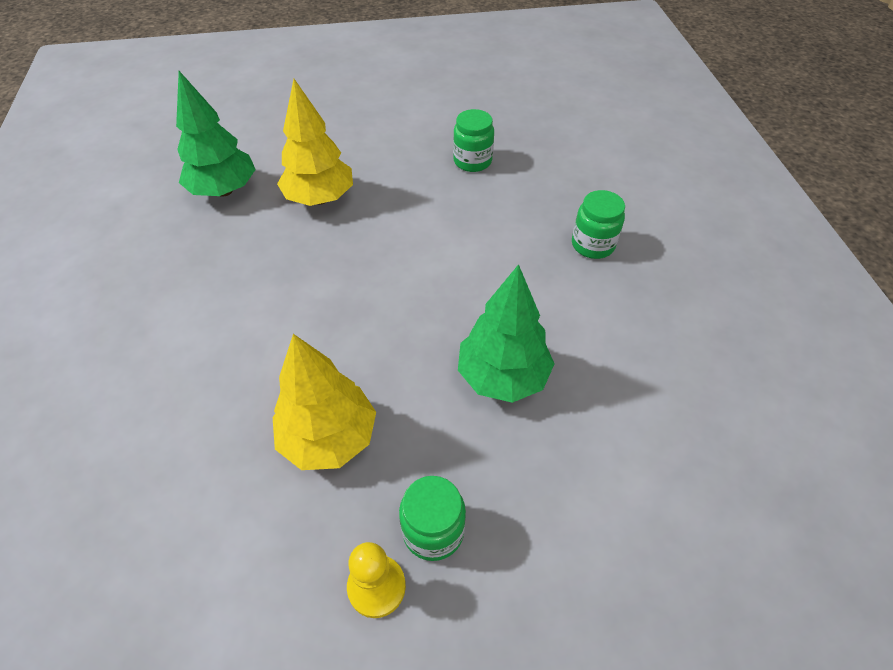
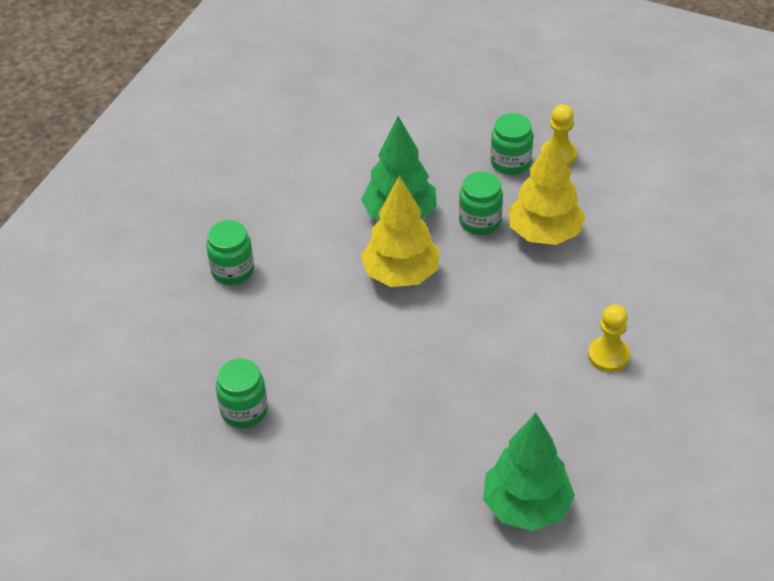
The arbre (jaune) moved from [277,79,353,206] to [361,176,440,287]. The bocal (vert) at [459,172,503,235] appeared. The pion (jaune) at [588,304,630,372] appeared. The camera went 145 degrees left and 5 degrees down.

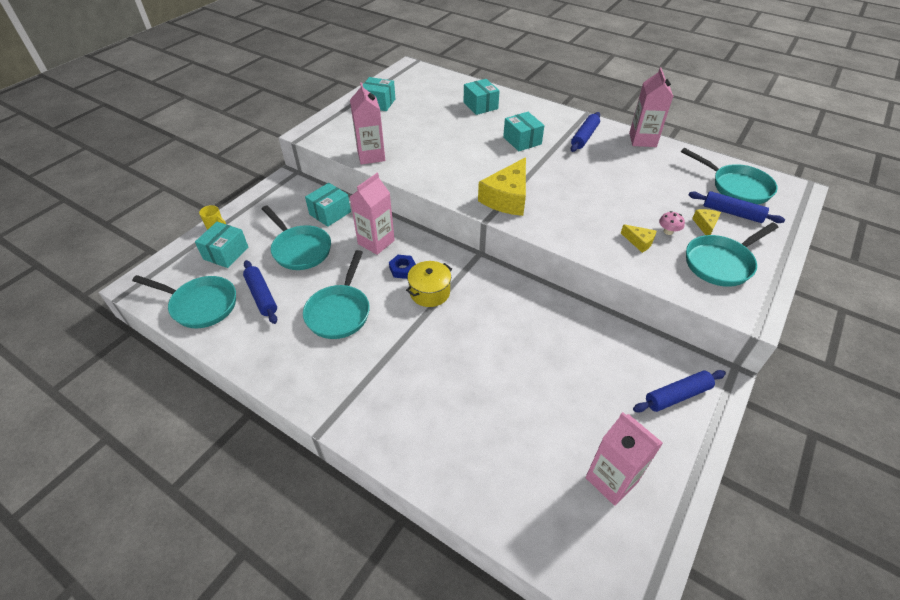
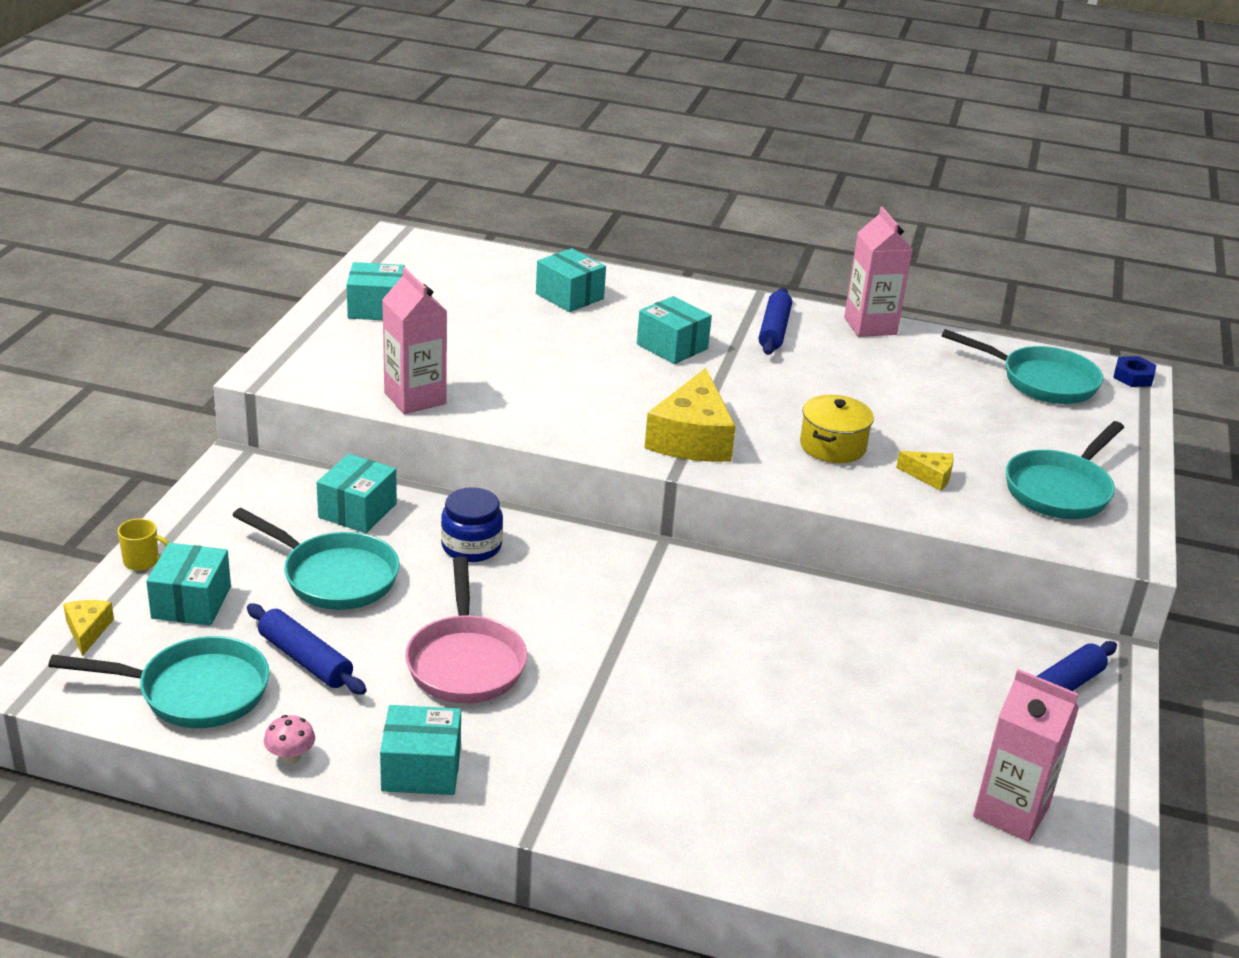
The brique de lait (rose) at [350,173,395,255] was replaced by the bocal (bleu) at [441,487,503,562]. The rouleau à pâtisserie (bleu) at [689,191,785,223] disappeared. The fromage (jaune) moved from [692,209,721,235] to [63,600,114,656]. The champignon (rose) moved from [659,211,685,235] to [264,715,315,763]. The poêle (turquoise) at [303,250,370,339] became the poêle (rose) at [405,557,527,703]. The écrou (bleu) moved from [389,255,416,279] to [1113,356,1156,387]. The marmite (jaune) moved from [406,261,452,307] to [800,395,874,463]. The boîte (turquoise) at [380,705,461,795] appeared. The camera went 20 degrees left and 15 degrees down.

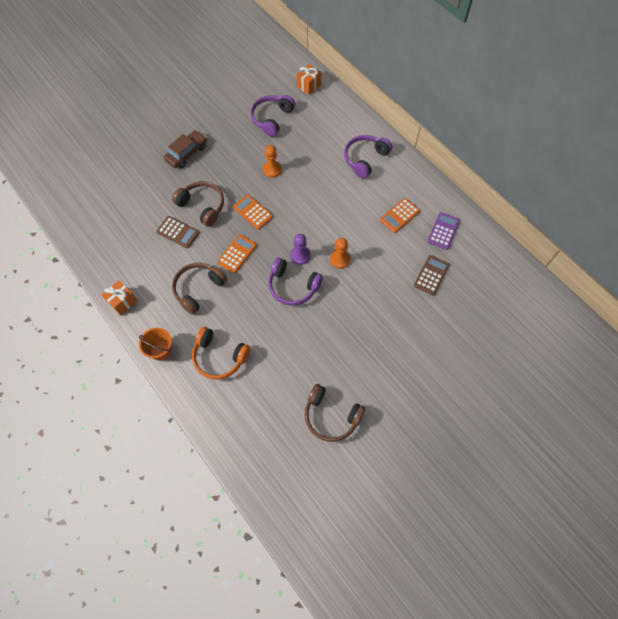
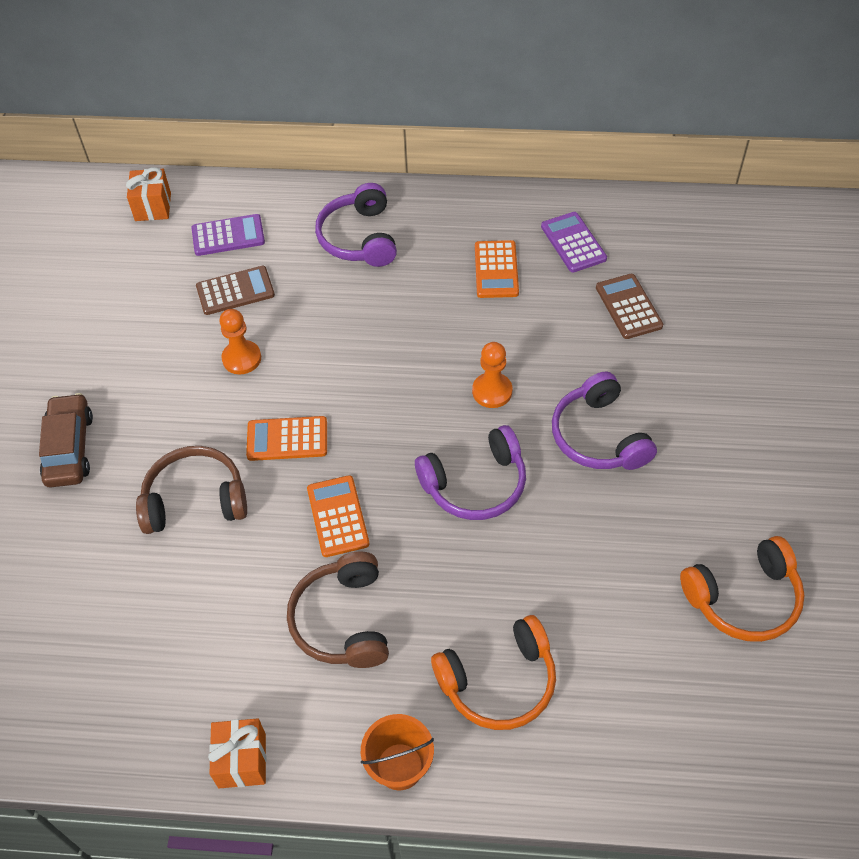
The casque audio (violet) moved from [250,95,295,137] to [552,372,657,470]. The calculatrice (marron) moved from [156,216,200,248] to [196,266,275,315]. The pion (violet) at [290,234,311,265] disappeared. The casque audio (marron) at [305,384,365,442] became the casque audio (orange) at [680,536,805,642]. The calculatrice (violet) at [191,214,265,256] appeared. The camera went 45 degrees left and 10 degrees down.

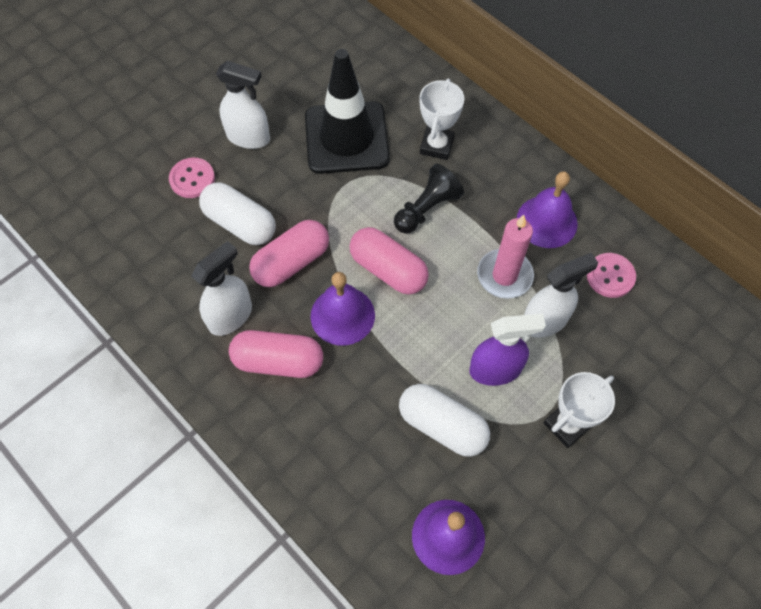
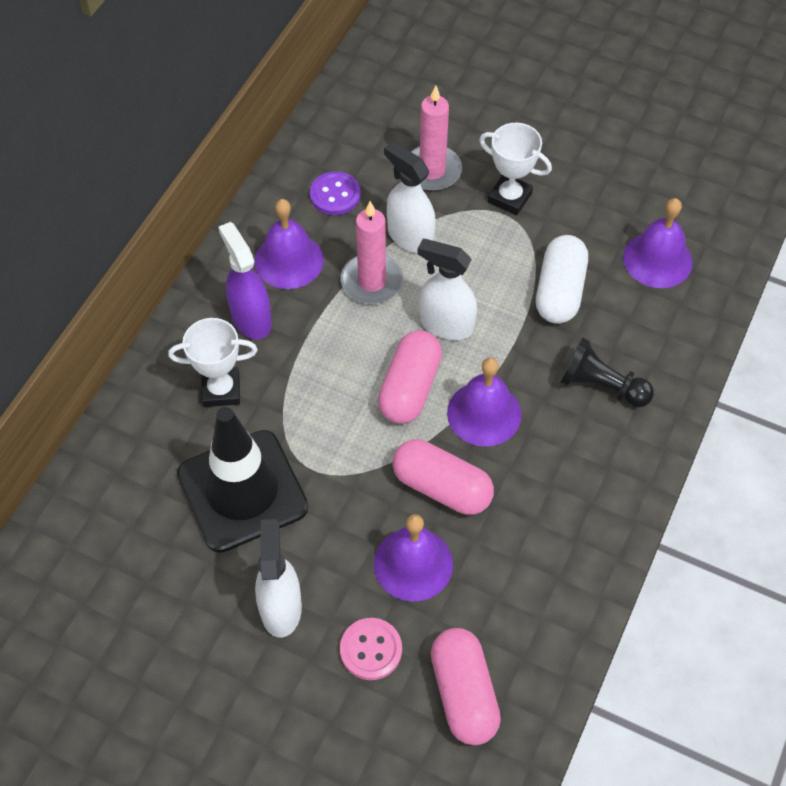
The pion (noir) moved from [394,164,464,234] to [560,337,654,408]. The gélule (blanc) at [199,182,276,245] was replaced by the cloche (violet) at [374,514,453,602]. The vaporisateur (blanc) moved from [192,241,252,336] to [418,239,477,340]. The bouton (rose) at [587,253,636,298] became the bouton (violet) at [310,171,361,215]. The vaporisateur (violet) moved from [469,314,546,386] to [218,222,272,339]. The gélule (rose) moved from [229,330,323,378] to [431,628,501,745]. The bougie (rose) at [411,86,462,191] appeared. The camera went 110 degrees left and 5 degrees down.

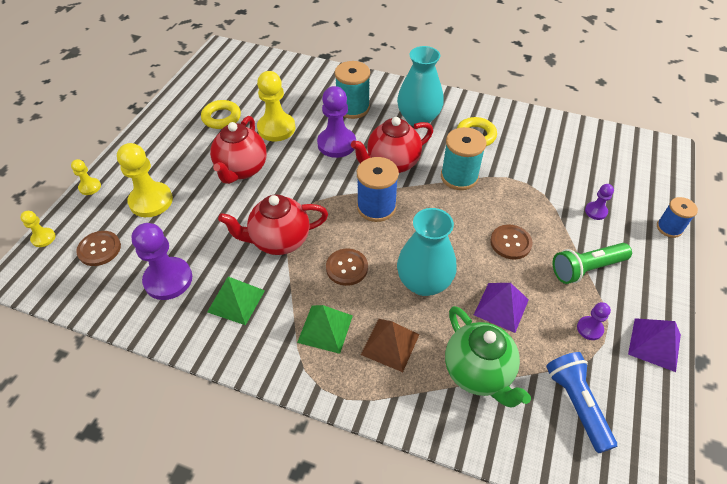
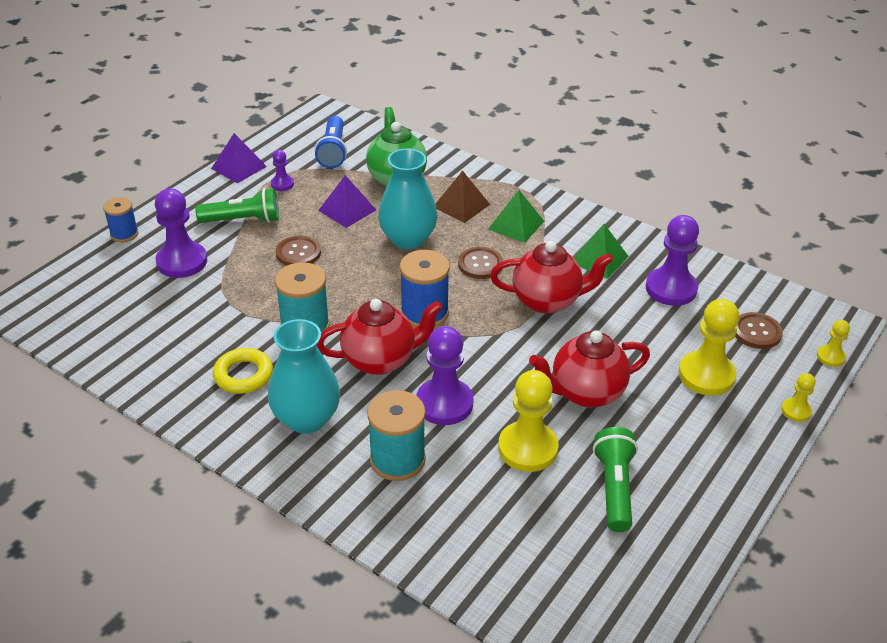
The anneau (jaune) at [201,100,241,129] was replaced by the lampe de poche (vert) at [593,427,638,532]. The théière (rouge) at [210,116,267,184] turned 135 degrees counterclockwise. The pion (violet) at [585,184,614,220] changed to 1.98 times the size. The camera went 165 degrees left and 10 degrees down.

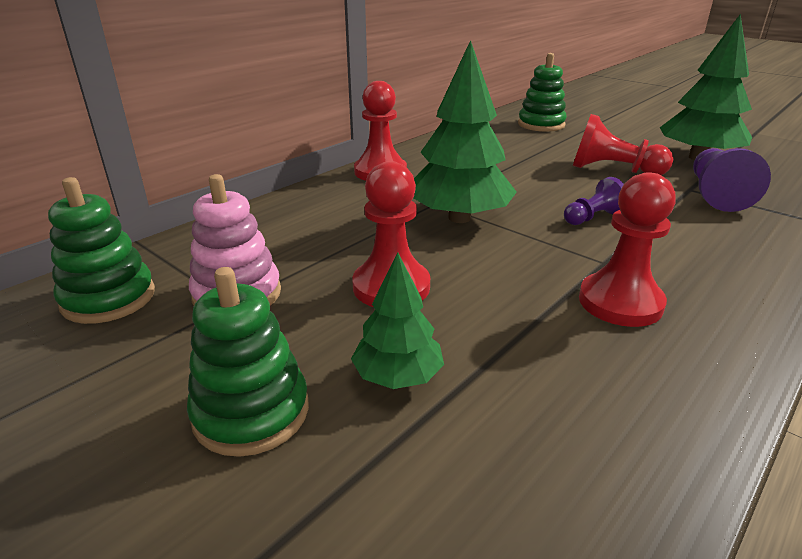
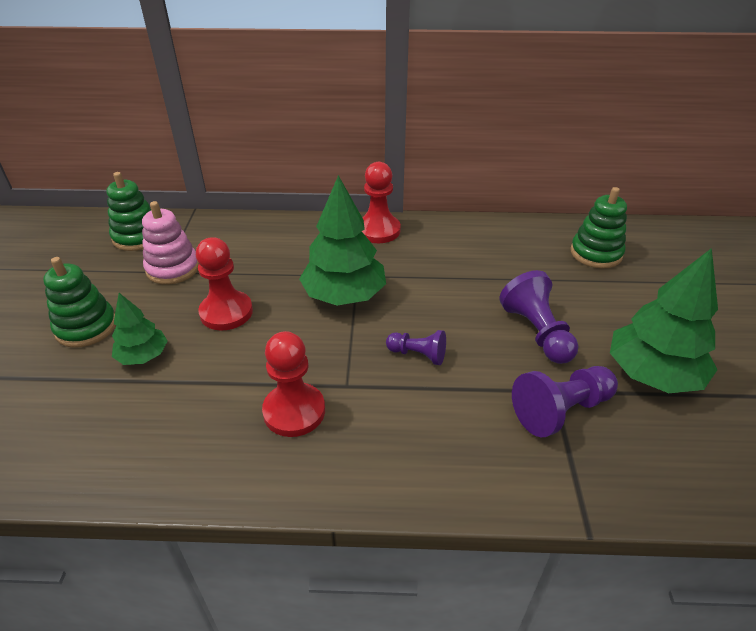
The pion (rouge) at [573,114,673,175] became the pion (violet) at [499,270,579,364]. The camera went 50 degrees right and 10 degrees up.

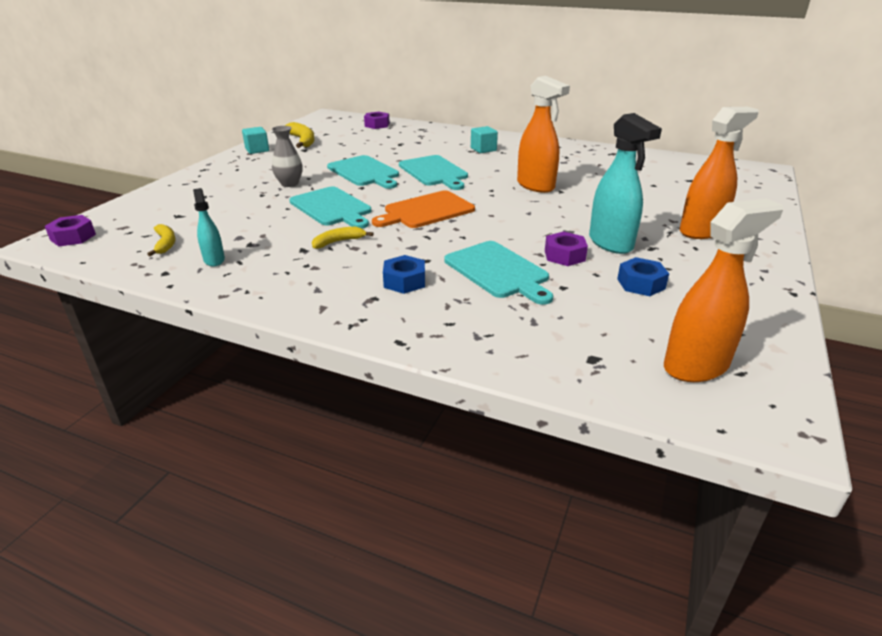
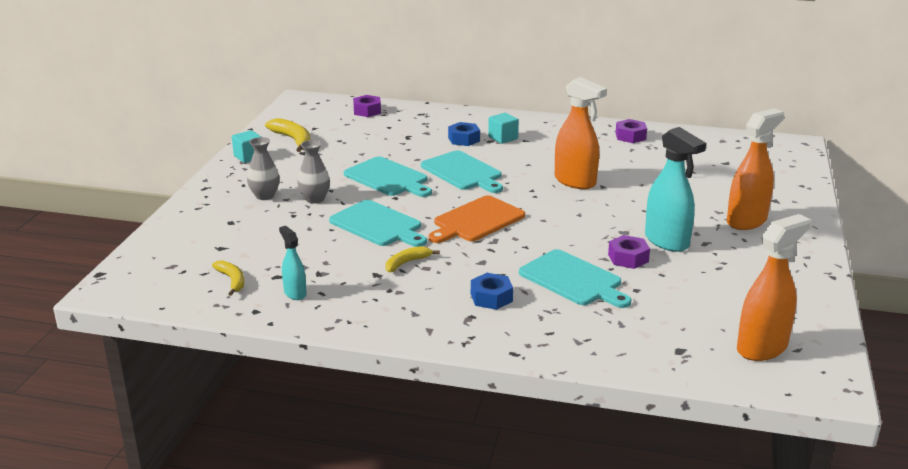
The écrou (violet) moved from [45,215,96,246] to [616,119,647,143]. The écrou (bleu) moved from [617,257,669,296] to [448,122,480,146]. The vase (gris) at [247,137,280,200] appeared. The camera went 10 degrees left and 5 degrees down.

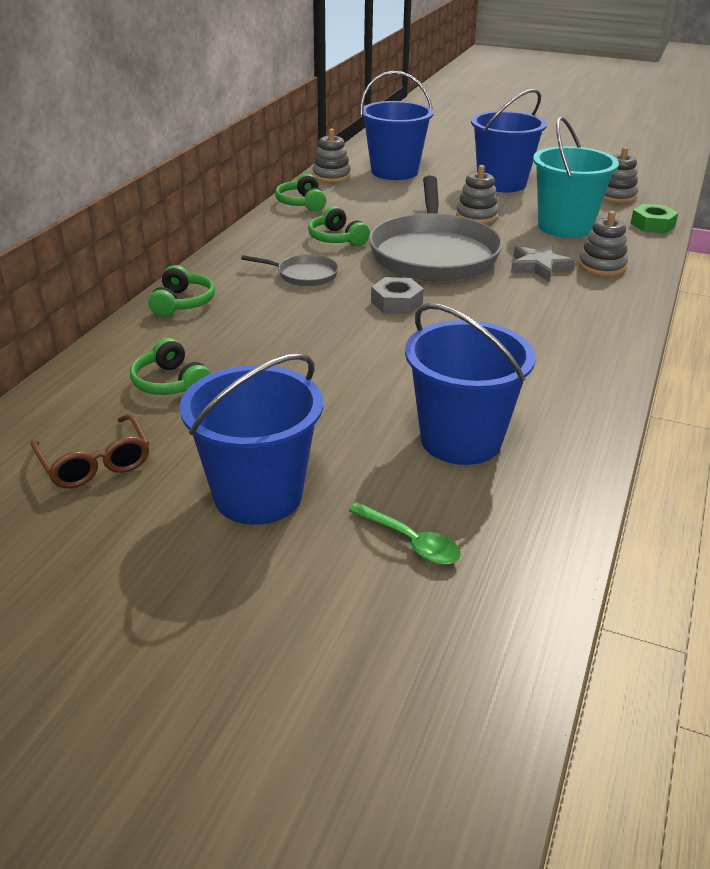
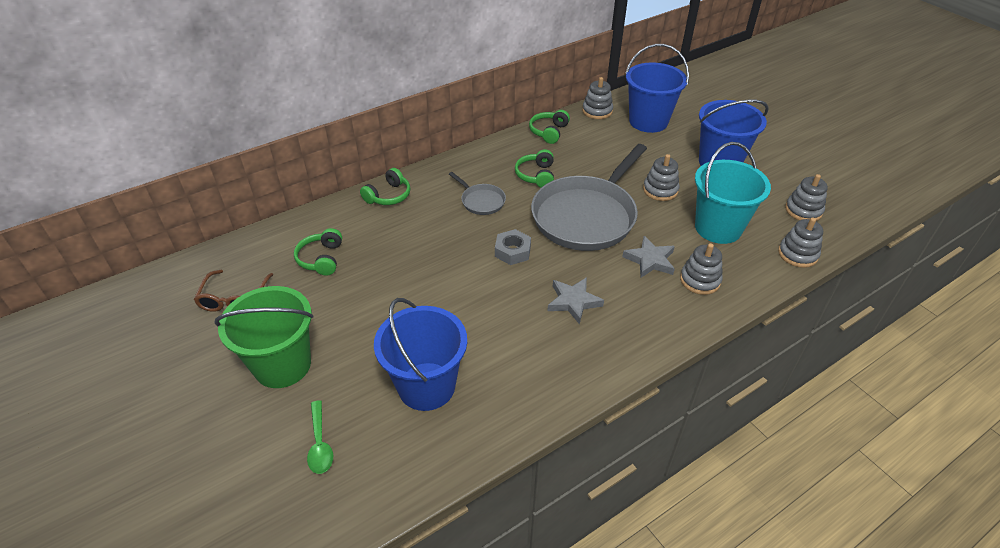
The écrou (vert) at [631,204,678,233] was replaced by the jouet à empiler (gris) at [778,217,823,268]. The seau (bleu) at [180,353,323,525] became the seau (vert) at [215,286,314,388]. The étoile (gris) at [547,277,604,324] appeared. The camera went 35 degrees right and 10 degrees up.

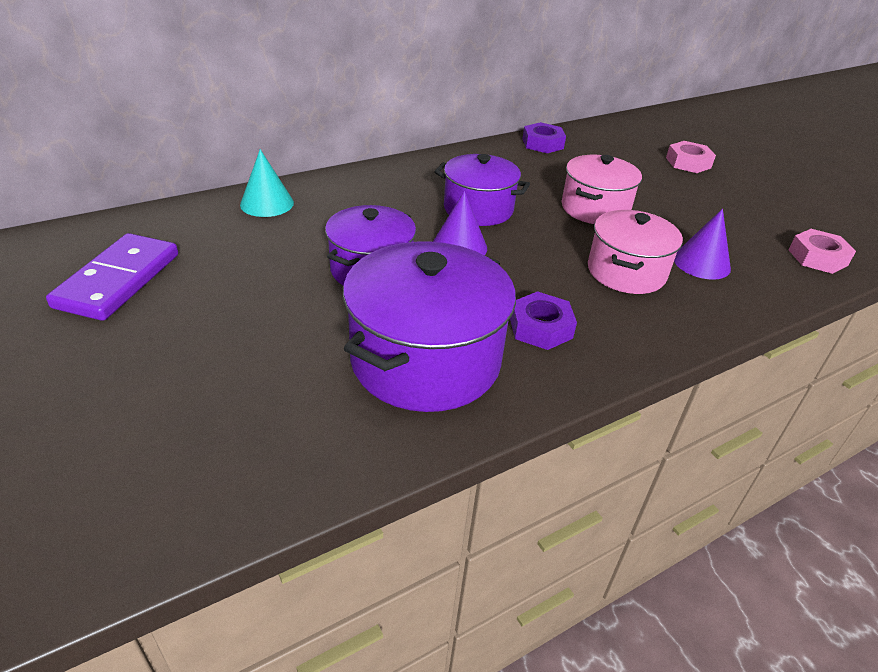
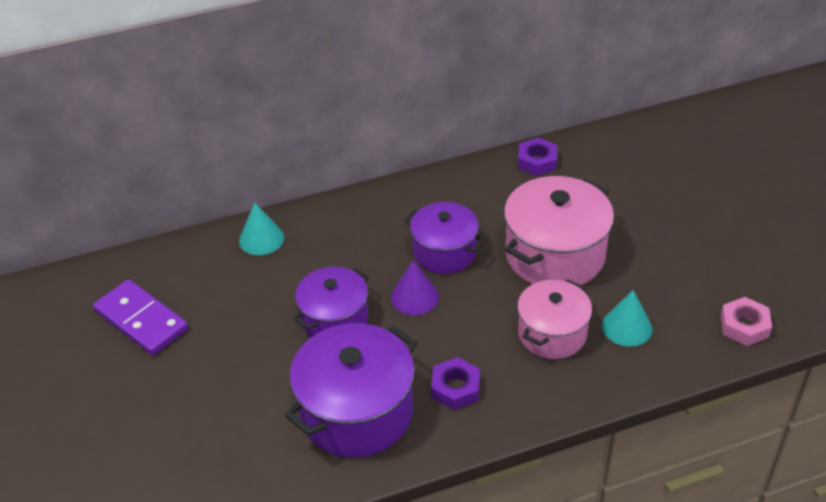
The écrou (rose) at [666,141,716,173] disappeared. The marmite (rose) at [562,155,642,224] changed to 1.56 times the size. The cône (violet) at [674,209,731,280] became the cône (turquoise) at [602,290,652,347]. The domino (violet) at [46,233,178,321] turned 75 degrees counterclockwise. The camera went 15 degrees right and 5 degrees up.

